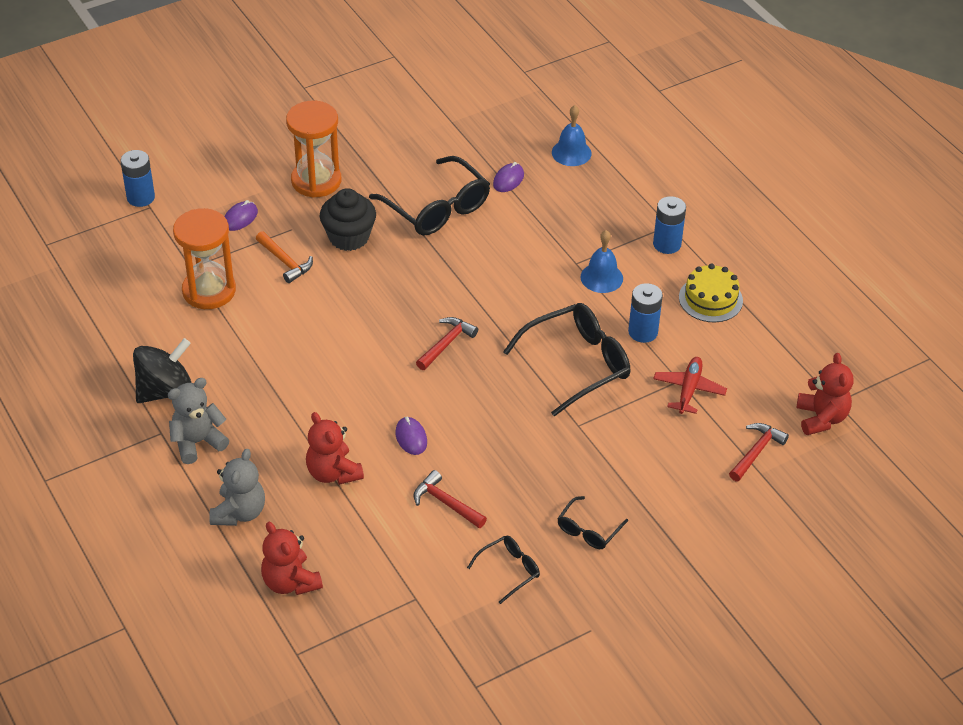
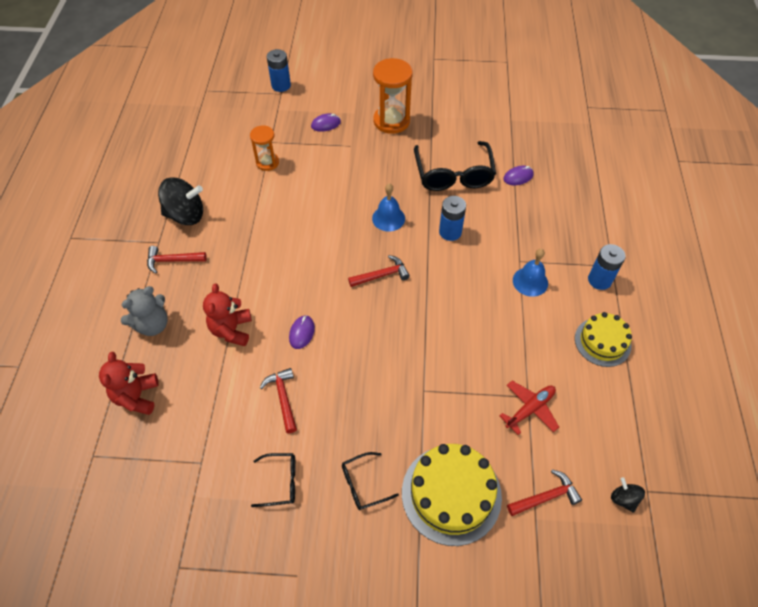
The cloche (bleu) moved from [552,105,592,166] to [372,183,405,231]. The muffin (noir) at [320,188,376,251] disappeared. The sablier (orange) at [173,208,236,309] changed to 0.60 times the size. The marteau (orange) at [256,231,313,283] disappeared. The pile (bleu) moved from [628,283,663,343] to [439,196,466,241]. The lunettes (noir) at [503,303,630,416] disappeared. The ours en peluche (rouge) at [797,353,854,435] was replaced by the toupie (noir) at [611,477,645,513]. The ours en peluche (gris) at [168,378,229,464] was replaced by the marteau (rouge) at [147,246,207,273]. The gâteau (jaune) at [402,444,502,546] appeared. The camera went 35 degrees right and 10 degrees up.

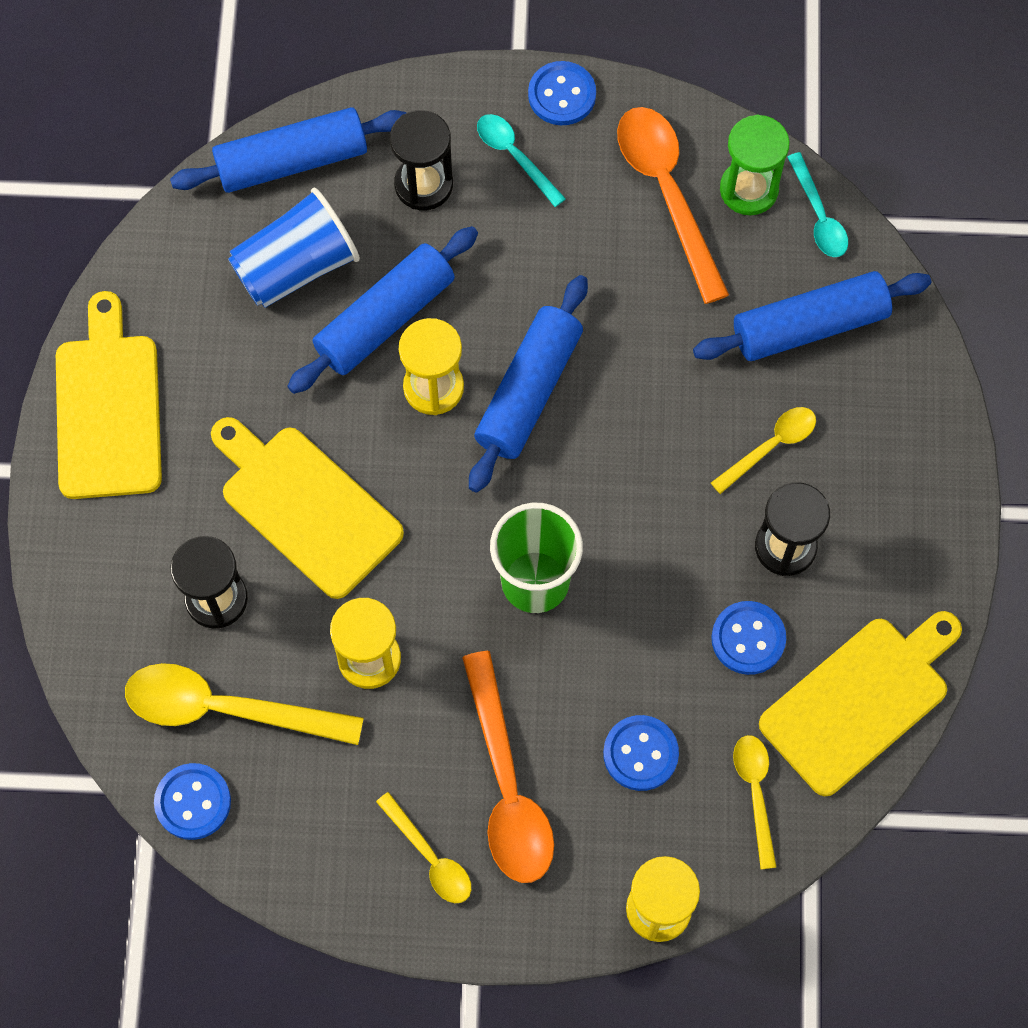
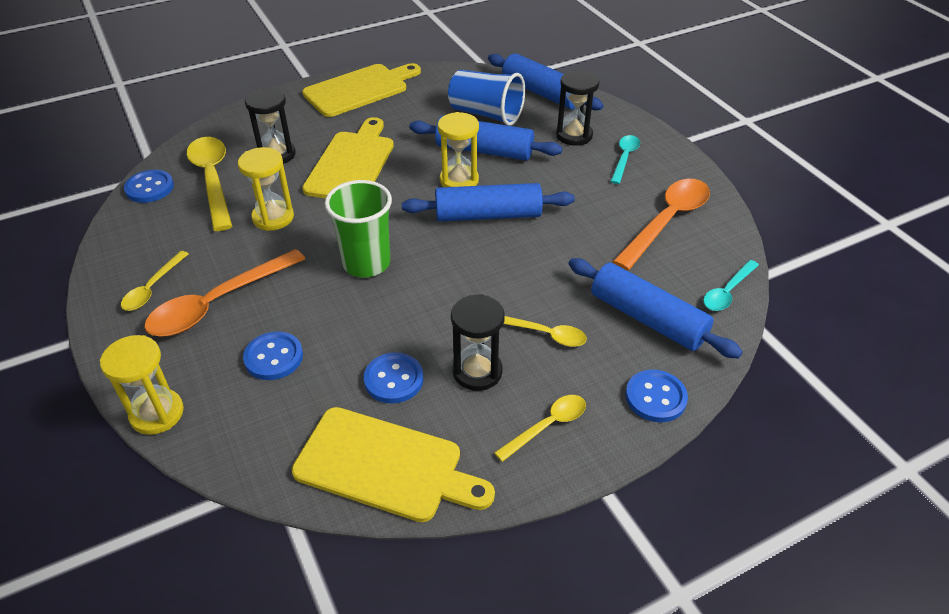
The bouton (bleu) moved from [528,61,596,125] to [625,369,688,422]. The sablier (vert) at [720,114,790,215] disappeared. The cuillère (jaune) moved from [733,735,777,869] to [494,395,586,462]. The camera went 60 degrees right and 25 degrees down.

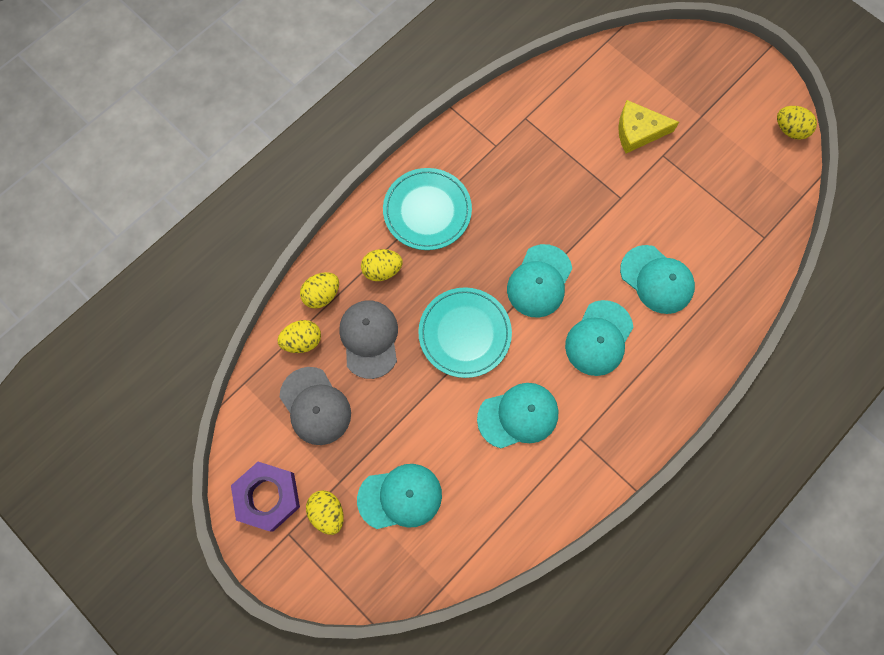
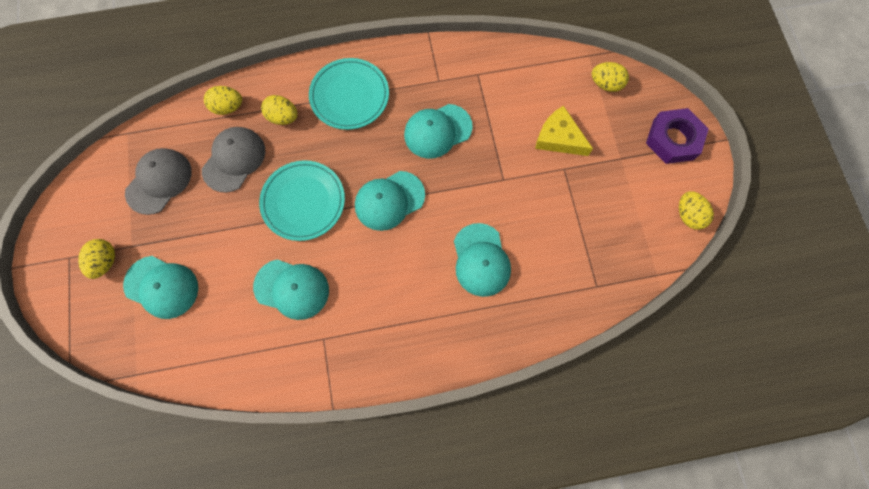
The casquette (turquoise) moved from [565,300,634,376] to [404,104,473,159]. The œuf (jaune) moved from [277,320,321,353] to [591,62,629,92]. The casquette (gris) at [279,367,351,445] turned 150 degrees counterclockwise. The écrou (violet) moved from [231,462,300,531] to [646,108,709,164]. The camera went 35 degrees right and 0 degrees up.

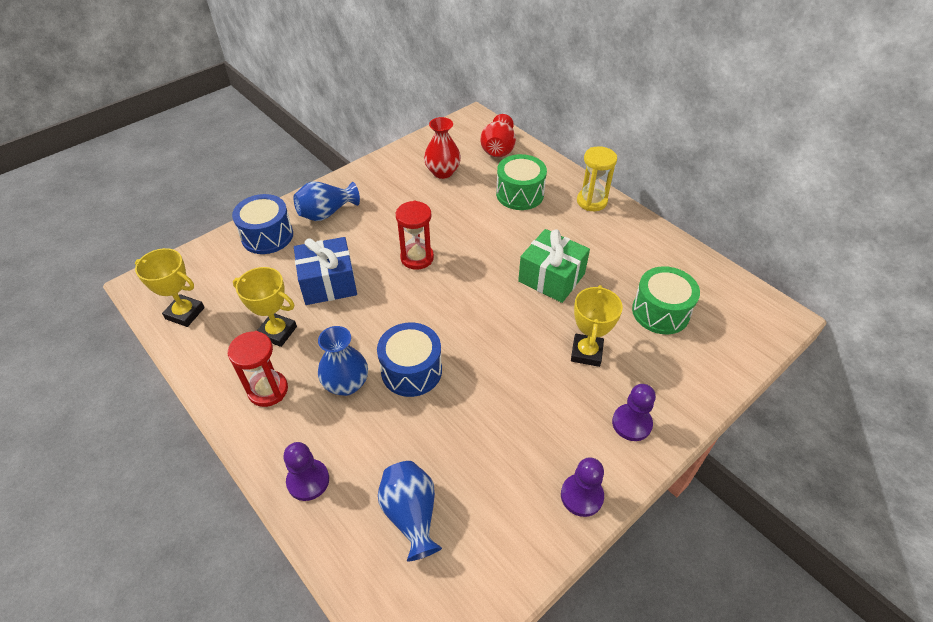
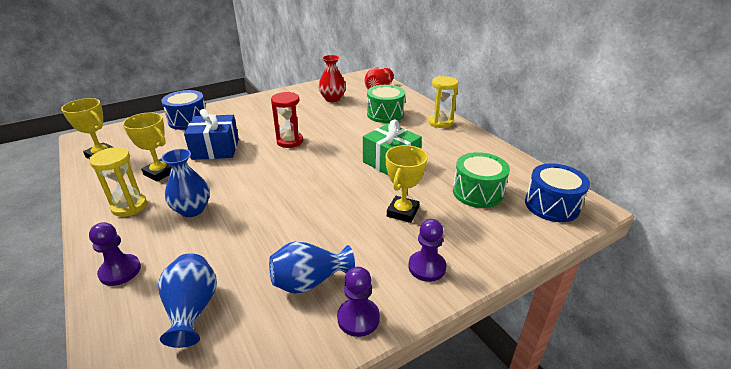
The vase (bleu) moved from [293,181,360,221] to [269,241,355,294]. The tambour (bleu) moved from [377,323,442,397] to [525,164,590,222]. The sablier (rouge) at [227,331,288,407] became the sablier (jaune) at [89,147,147,217]. The camera went 10 degrees right and 15 degrees down.

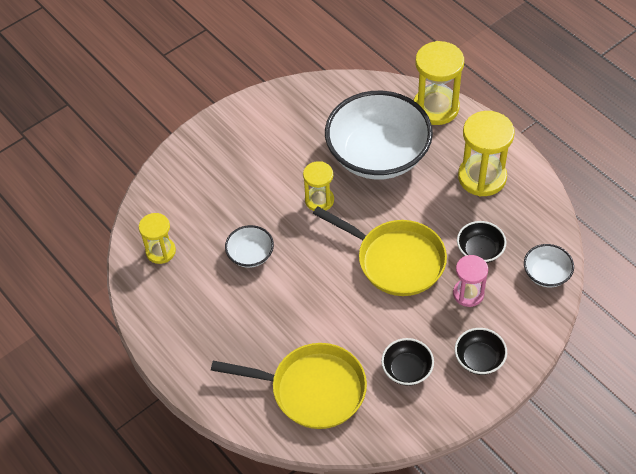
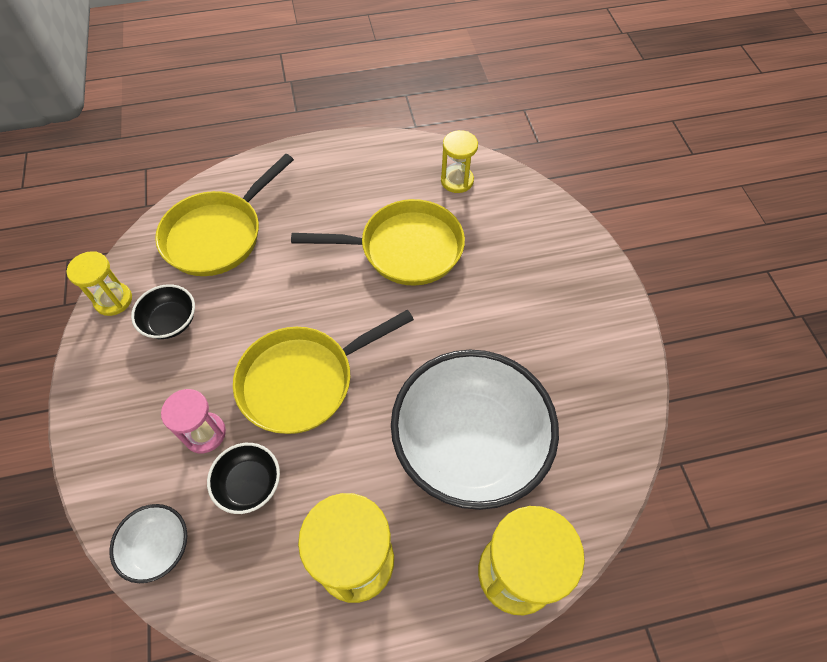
The sablier (jaune) moved from [303,161,334,211] to [66,251,132,316]. The bol (blanc) at [225,225,274,268] was replaced by the poêle (jaune) at [291,199,465,286]. The bol (noir) at [455,328,507,375] disappeared. The camera went 115 degrees right and 5 degrees up.

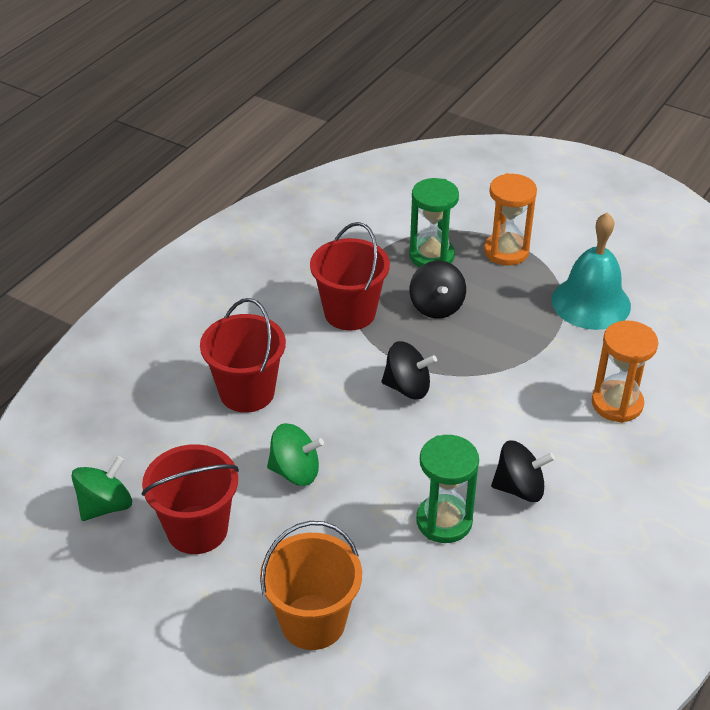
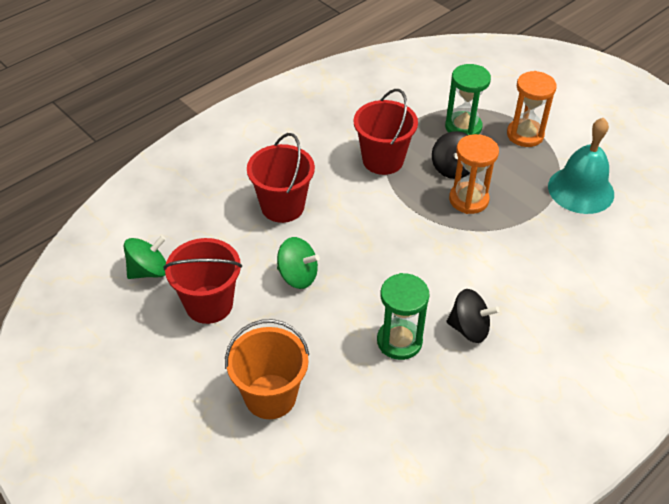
The sablier (orange) moved from [592,320,658,423] to [449,134,499,214]. The toupie (noir) at [382,341,437,399] disappeared. The camera went 15 degrees right and 5 degrees up.

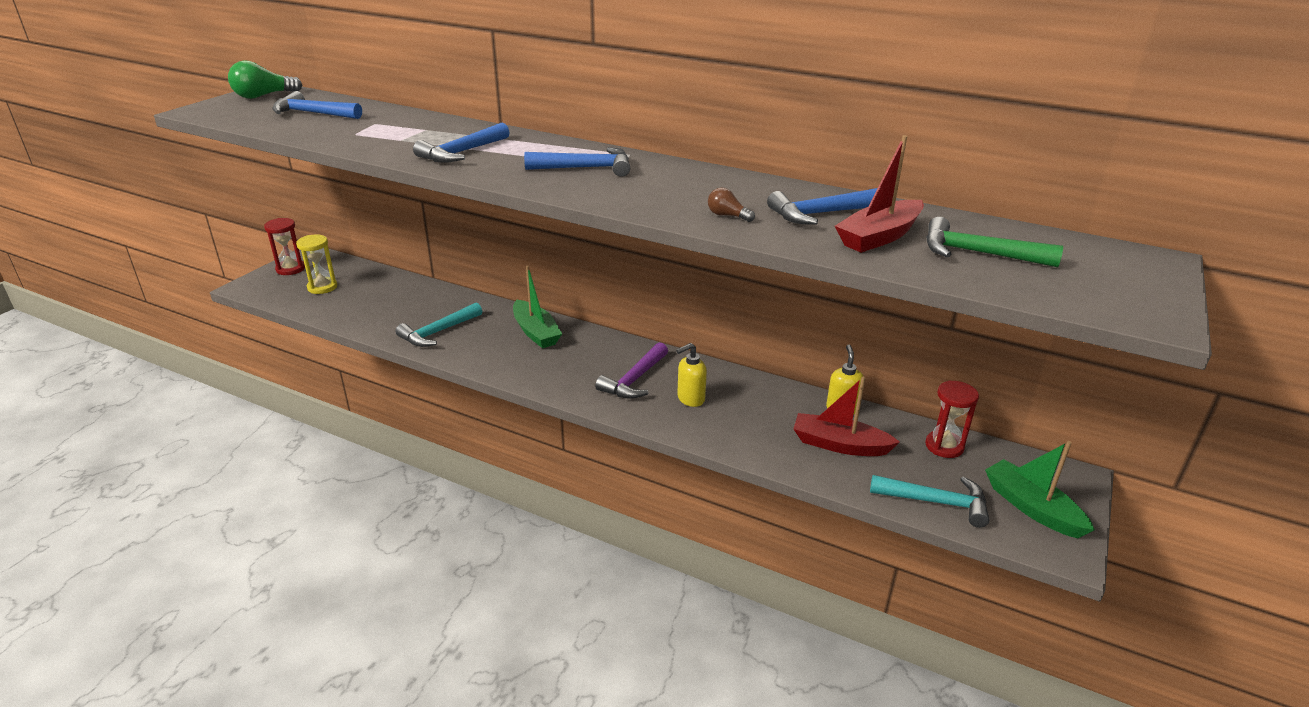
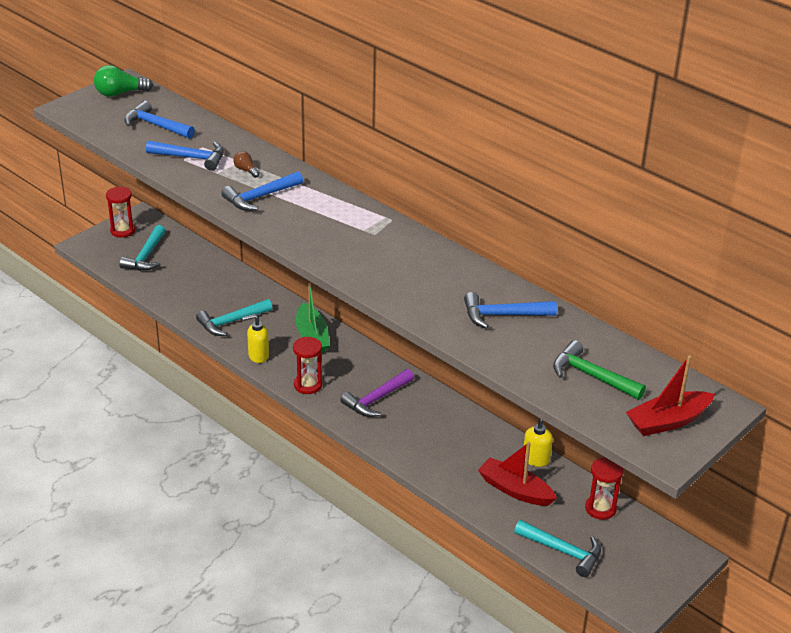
The bateau (rouge) moved from [835,135,924,253] to [626,355,715,436]. The marteau (bleu) moved from [524,147,630,177] to [146,141,224,171]. The ampoule (marron) moved from [708,188,755,222] to [233,151,260,178]. The sablier (jaune) at [296,234,337,294] was replaced by the marteau (turquoise) at [119,225,166,271]. The distributeur de savon (jaune) moved from [676,343,707,407] to [242,314,269,363]. The bateau (vert) at [985,441,1095,538] disappeared. The sablier (rouge) at [293,337,322,394] appeared. The camera went 15 degrees right and 5 degrees up.

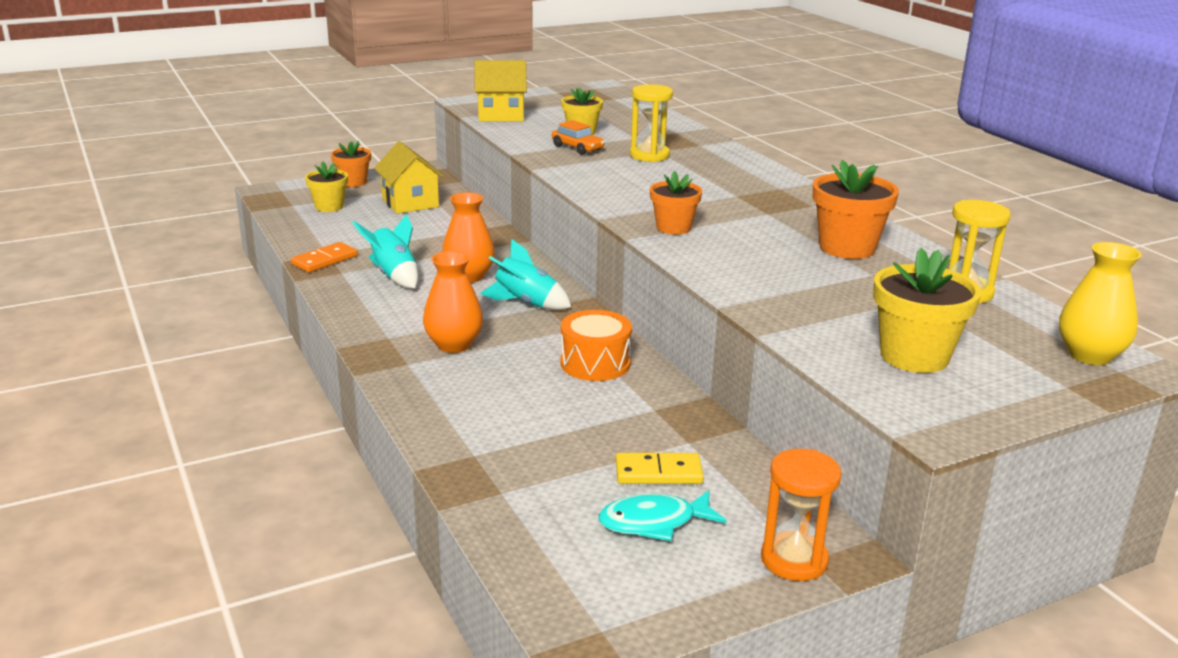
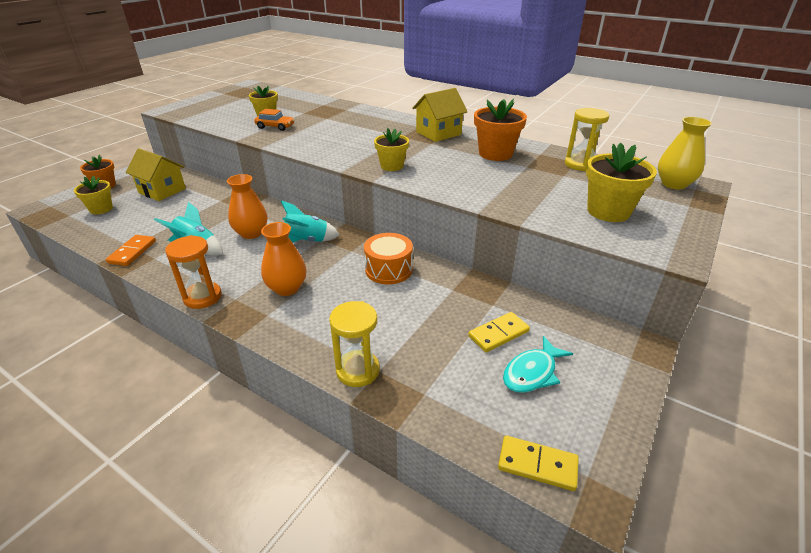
The maison (jaune) moved from [475,60,527,122] to [412,88,468,142]. The sablier (jaune) moved from [630,84,673,162] to [329,301,380,387]. The pot de fleurs (orange) at [650,171,702,235] became the pot de fleurs (jaune) at [374,128,409,171]. The sablier (orange) moved from [761,449,842,581] to [165,235,222,309]. The domino (jaune) at [498,436,579,491] appeared. The camera went 30 degrees left and 10 degrees up.

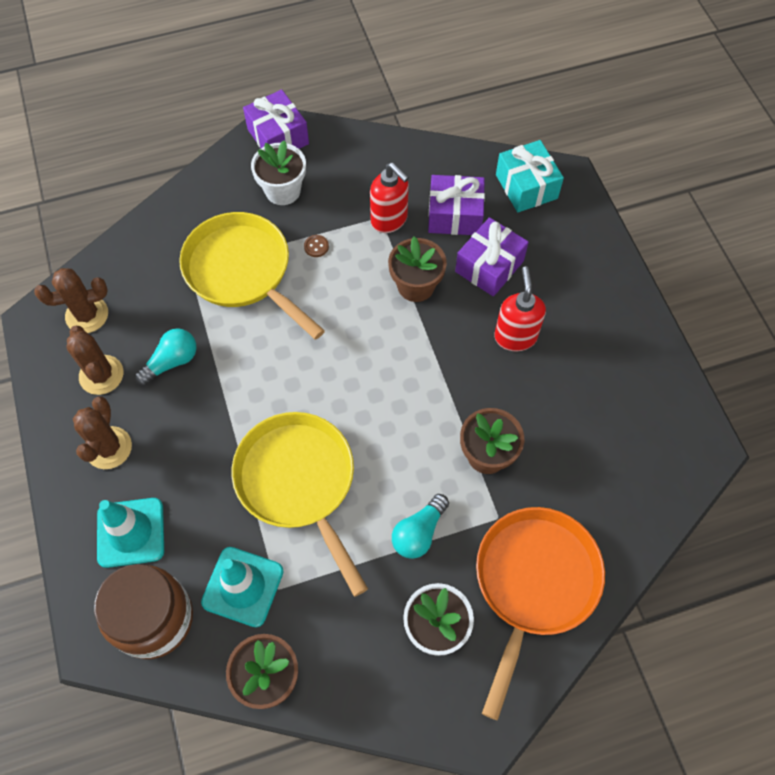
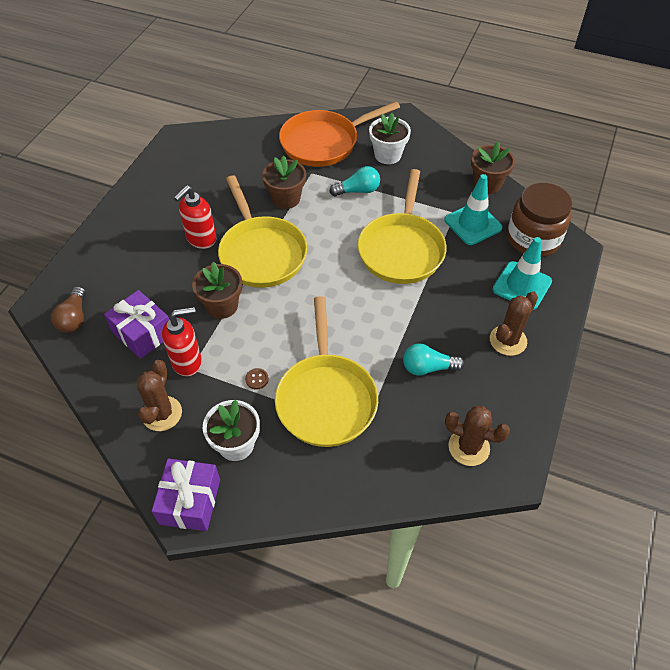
The cadeau (turquoise) at [496,140,564,212] was replaced by the ampoule (marron) at [51,286,86,333]. The distributeur de savon (rouge) at [370,163,409,233] turned 75 degrees clockwise. The cadeau (violet) at [455,217,529,297] disappeared. The cactus (marron) moved from [67,326,123,395] to [137,360,182,431]. The poêle (jaune) at [218,176,307,288] appeared. The camera went 140 degrees left and 10 degrees down.

